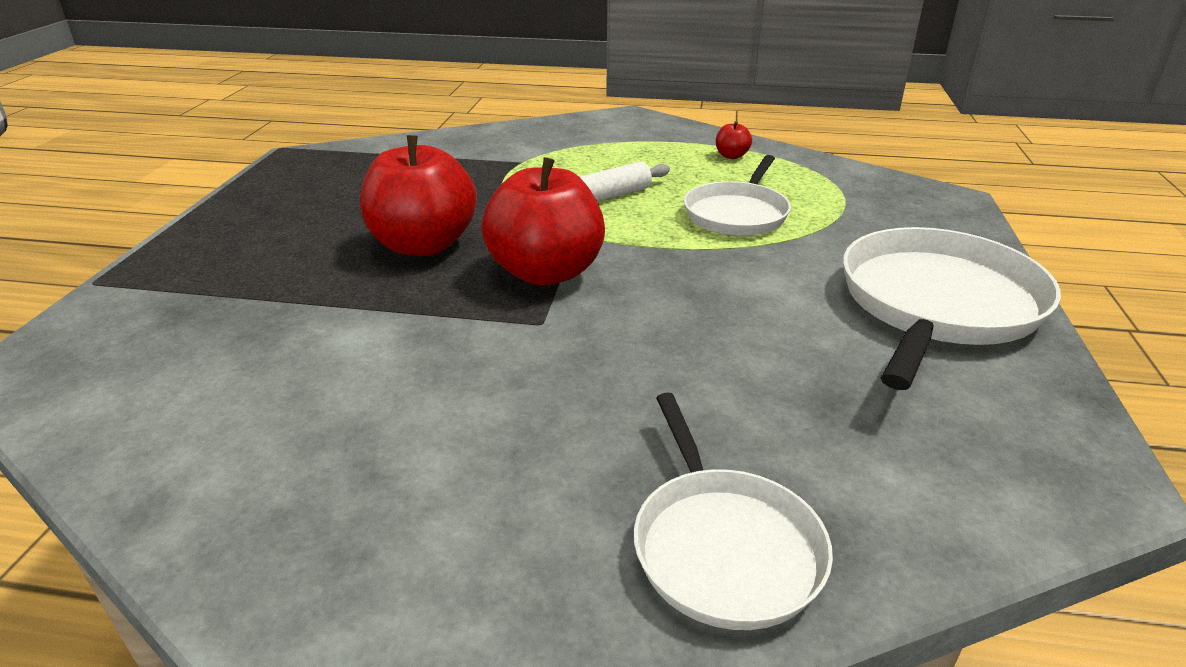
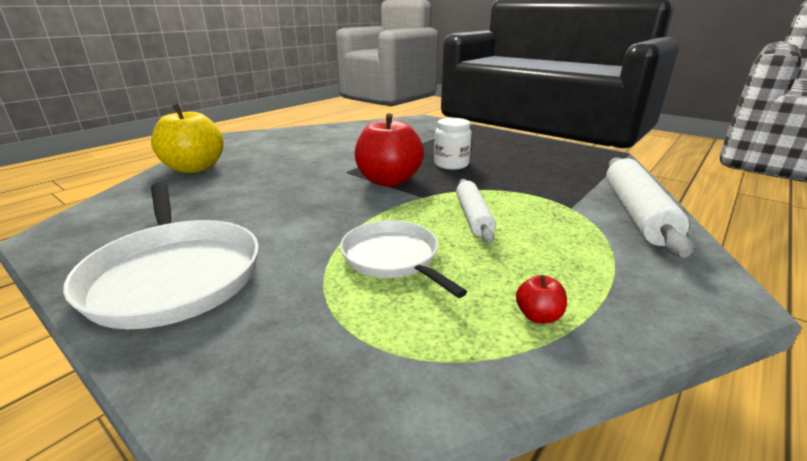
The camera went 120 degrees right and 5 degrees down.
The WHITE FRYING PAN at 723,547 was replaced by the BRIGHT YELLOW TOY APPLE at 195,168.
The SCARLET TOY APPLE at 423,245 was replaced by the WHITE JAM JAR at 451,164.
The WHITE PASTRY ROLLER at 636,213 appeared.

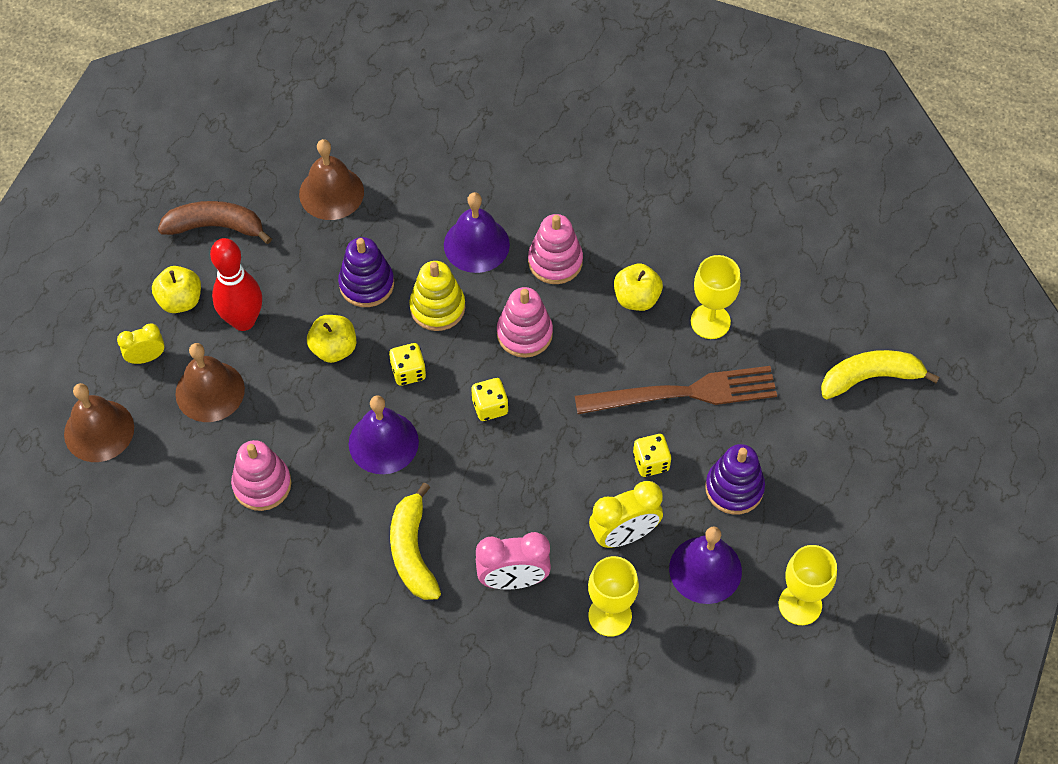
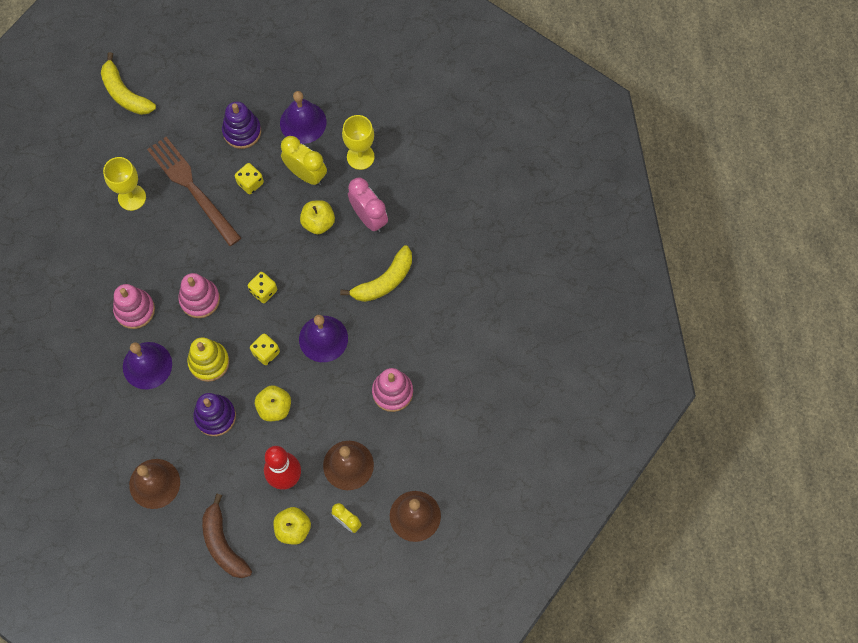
The camera went 120 degrees left and 10 degrees up.
The BRIGHT YELLOW TOY APPLE moved from 636,298 to 318,222.
The BRIGHT YELLOW GOBLET at 800,604 disappeared.

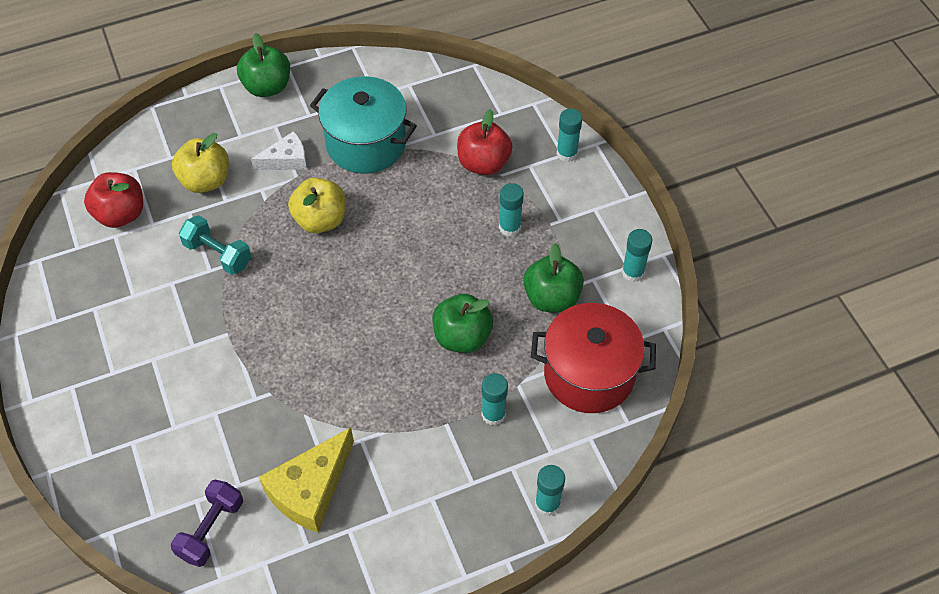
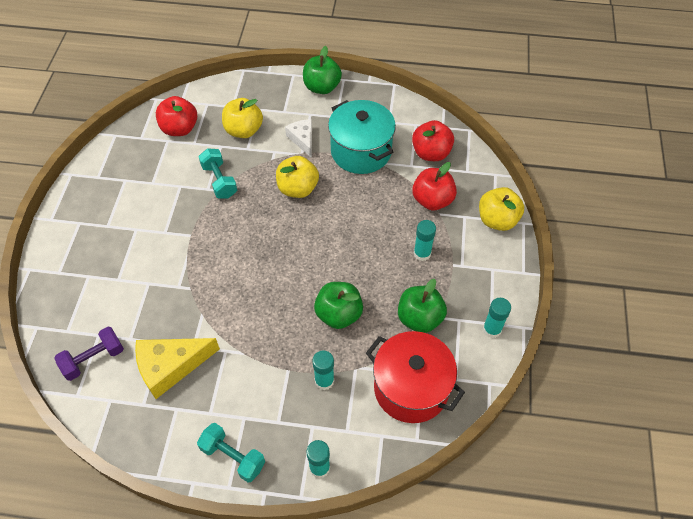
The camera went 30 degrees right and 0 degrees up.
The TEAL FREE WEIGHT at 233,457 appeared.
The WHITE CHEESE WEDGE at 286,160 turned 120 degrees counterclockwise.
The SCARLET TOY APPLE at 431,153 appeared.
The TEAL GLUE STICK at 567,153 was replaced by the BRIGHT YELLOW TOY APPLE at 497,220.

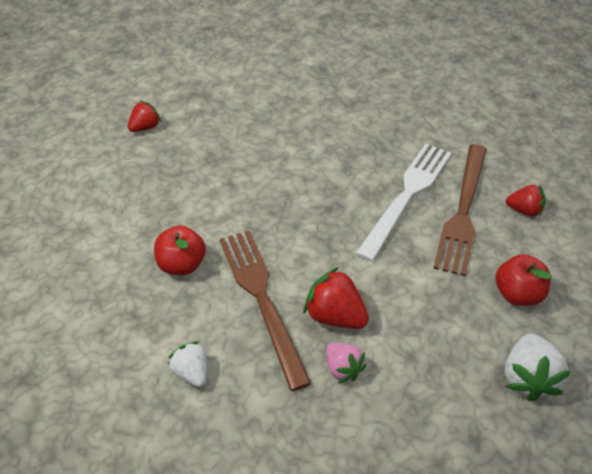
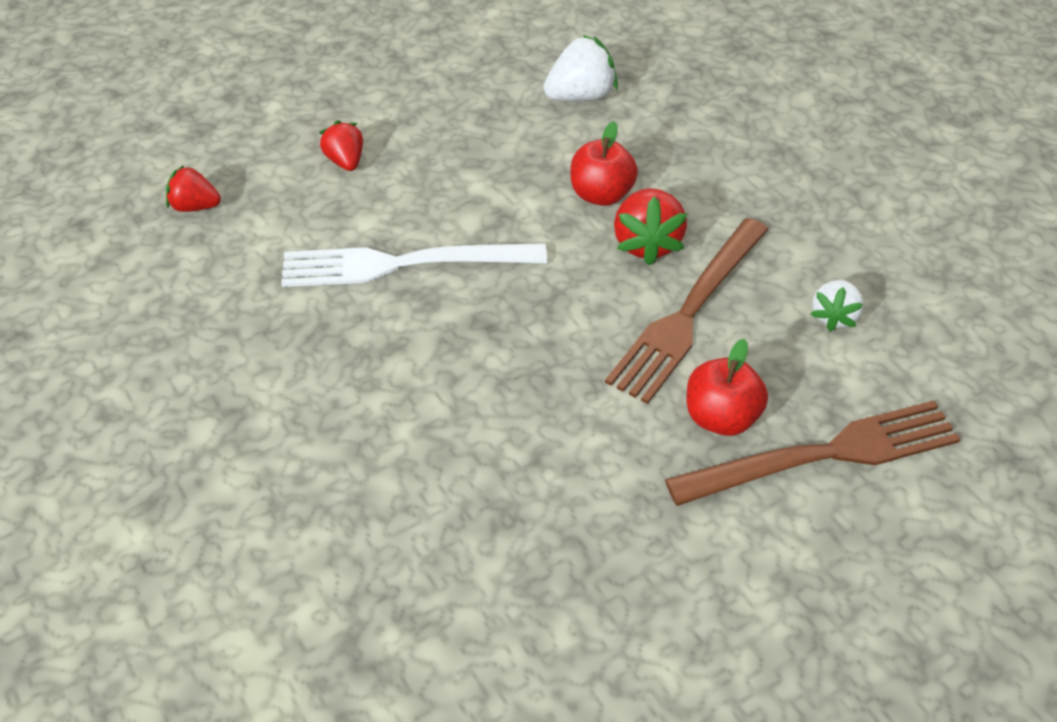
The camera went 125 degrees left and 0 degrees up.
The SCARLET TOY STRAWBERRY moved from 145,127 to 195,207.
The SCARLET TOY APPLE moved from 517,294 to 601,195.
The BROWN FORK moved from 462,212 to 824,454.
The ROSY TOY STRAWBERRY at 342,369 disappeared.

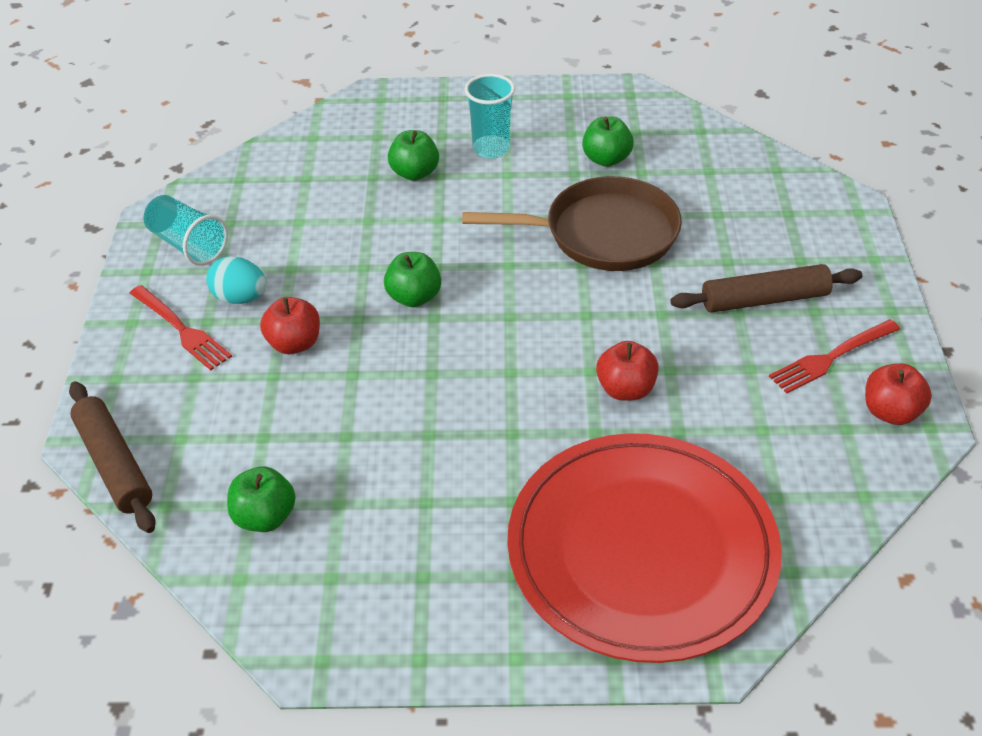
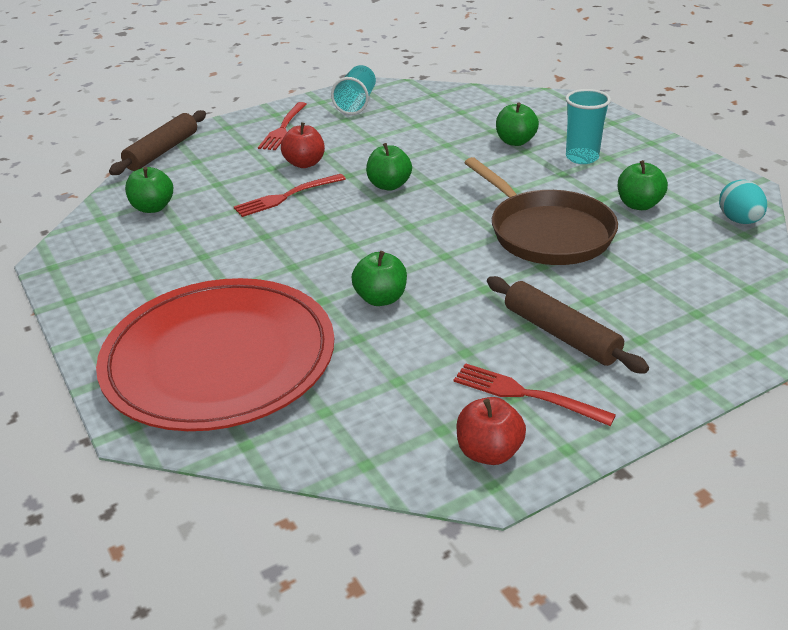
The camera went 60 degrees right and 10 degrees down.
The SCARLET FORK at 286,197 appeared.
The SCARLET TOY APPLE at 625,389 became the GREEN TOY APPLE at 381,298.
The TEAL EGG moved from 240,298 to 739,220.

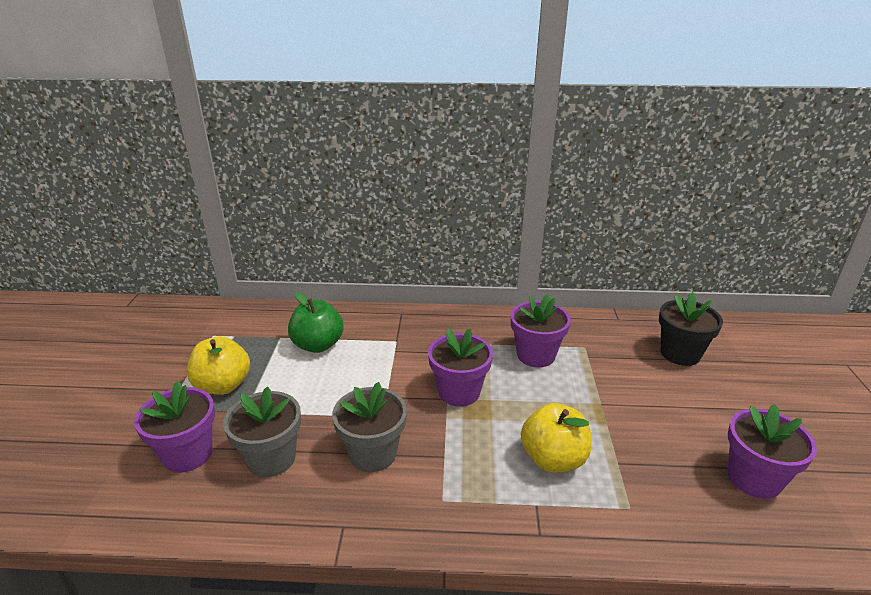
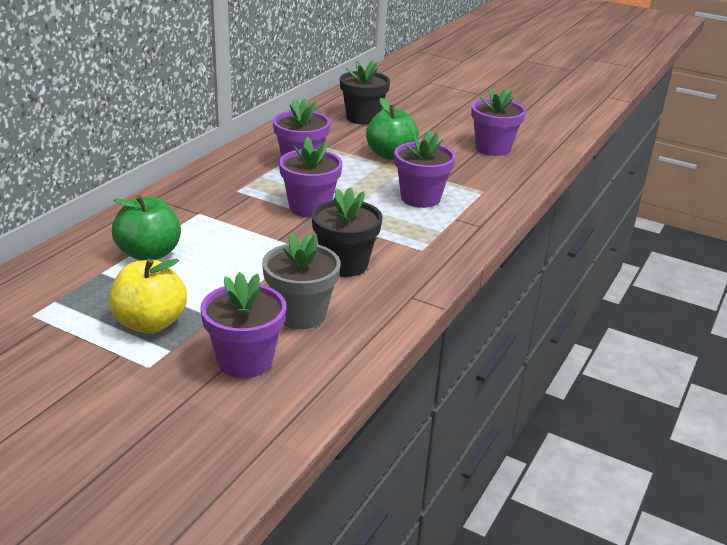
The camera went 65 degrees left and 0 degrees up.
The GREY PLANT POT at 373,454 became the BLACK PLANT POT at 344,264.
The GREEN TOY APPLE at 390,155 appeared.
The BRIGHT YELLOW TOY APPLE at 553,459 was replaced by the ROYAL PURPLE PLANT POT at 420,198.

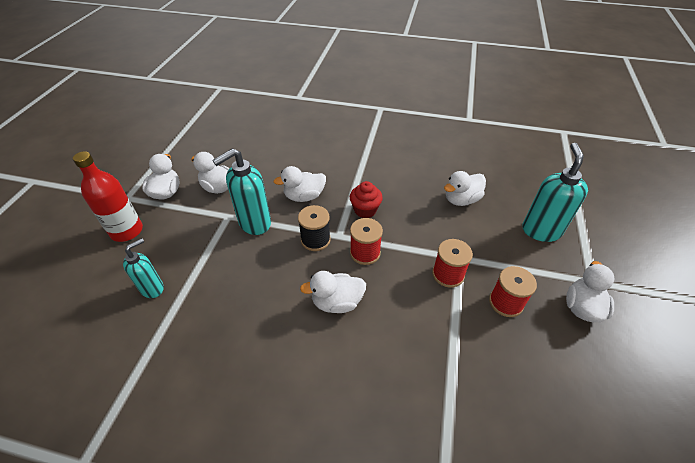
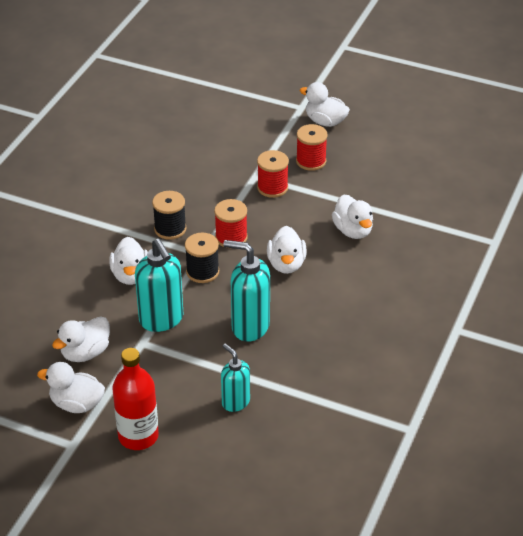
The camera went 80 degrees left and 5 degrees down.
The SCARLET FAIRY CAKE at 365,210 was replaced by the BLACK SPOOL at 170,229.
The TEAL SOAP DISPENSER moved from 541,230 to 250,326.
The WHITE TOY DUCK moved from 461,200 to 353,231.

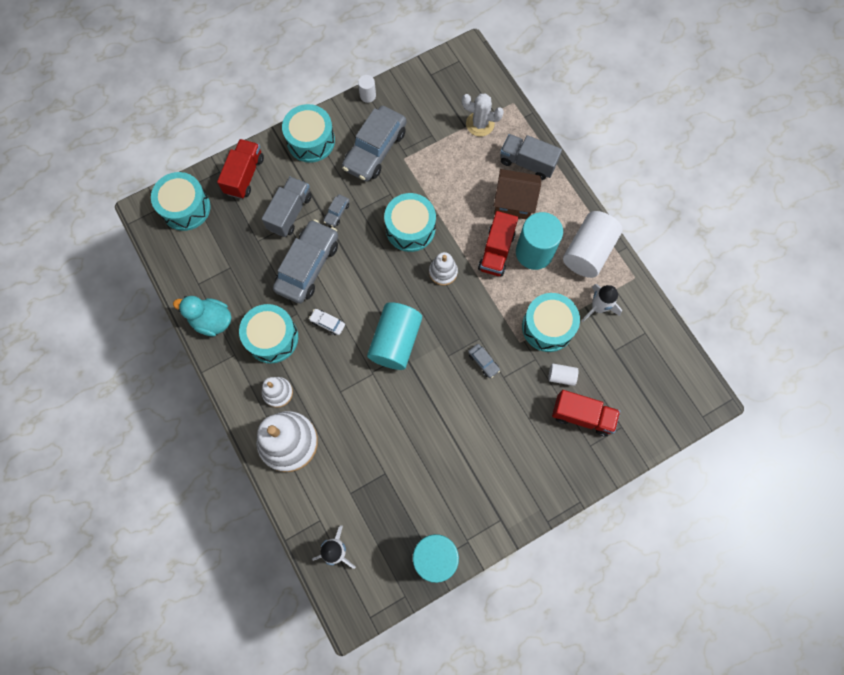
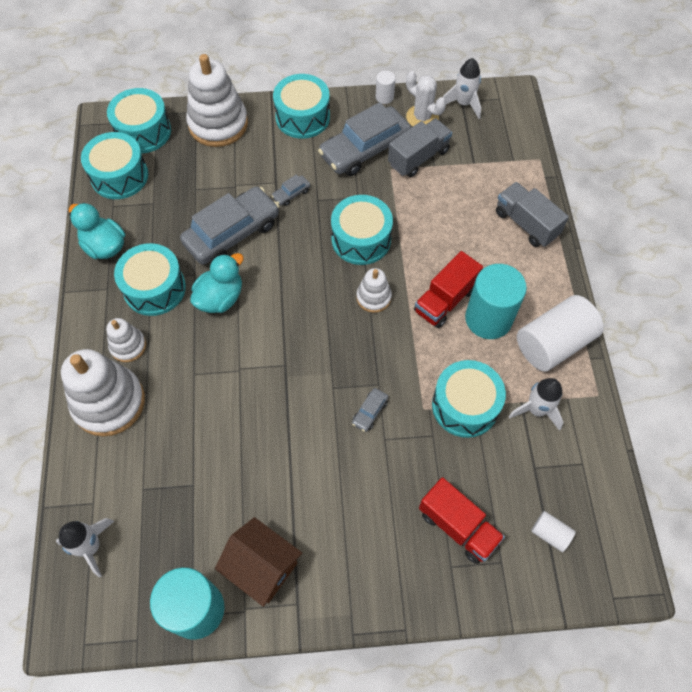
The camera went 25 degrees right and 10 degrees down.
The TEAL SNARE DRUM at 119,176 appeared.
The SCARLET TRUCK at 244,175 was replaced by the WHITE RING STACKER at 218,124.
The WHITE CAR at 327,323 was replaced by the TEAL TOY DUCK at 220,298.
The BROWN HOUSE moved from 514,202 to 262,567.
The GREY CAR at 483,362 turned 45 degrees clockwise.
The GREY TRUCK moved from 290,213 to 418,157.
The WHITE PRICKLY PLANT moved from 480,124 to 422,117.
The WHITE SPACESHIP at 463,103 appeared.
The WHITE CYLINDER moved from 561,376 to 550,534.
The TEAL CYLINDER at 395,341 disappeared.

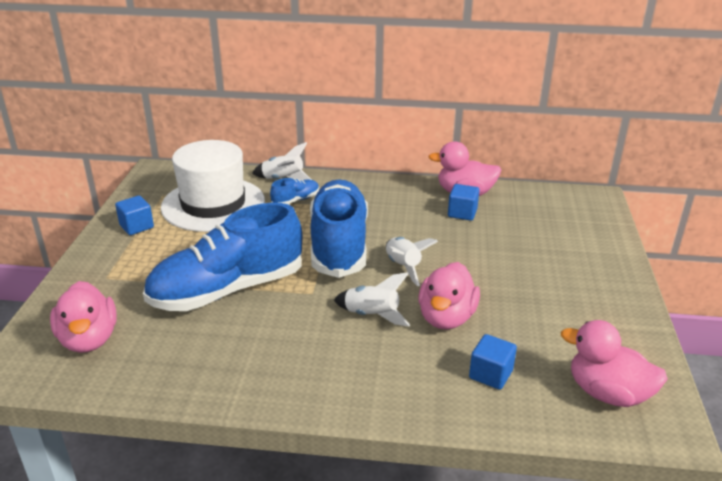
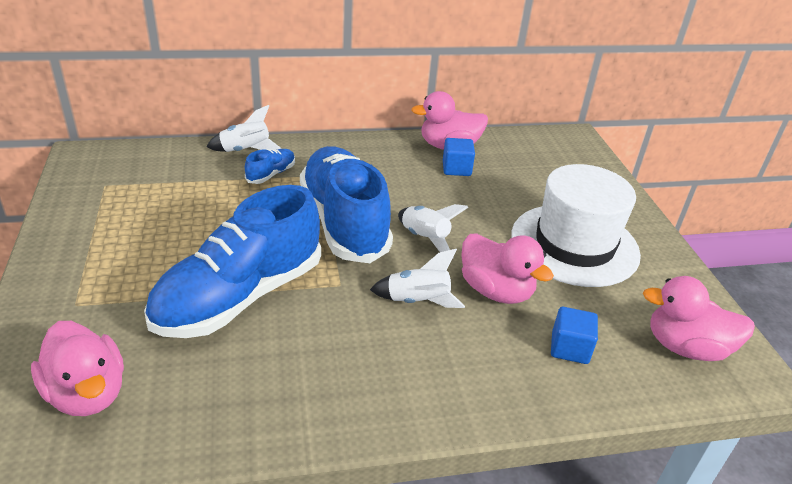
The camera went 20 degrees left and 5 degrees up.
The ROSY TOY DUCK at 446,318 turned 45 degrees counterclockwise.
The WHITE TALL HAT moved from 213,204 to 574,244.
The ROYAL BLUE SOLID CUBE at 136,226 disappeared.

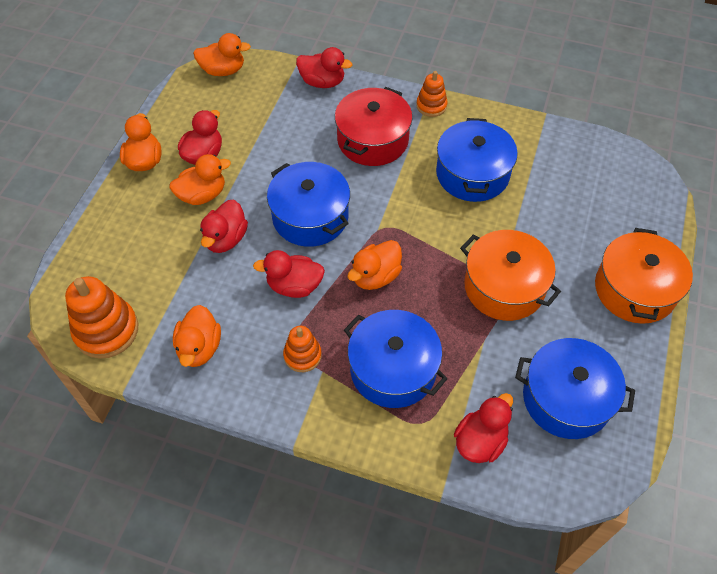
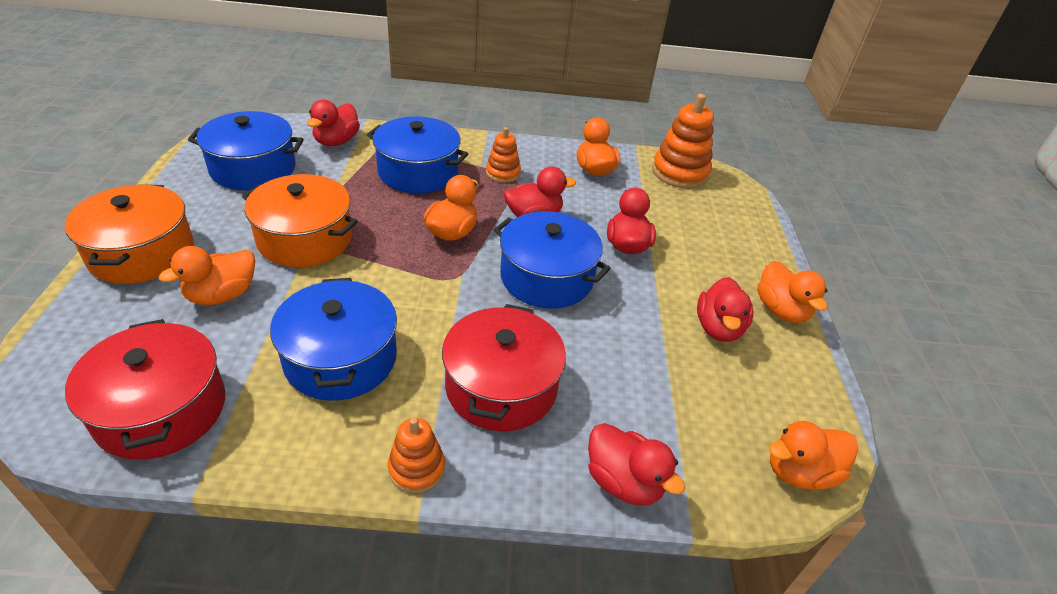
The camera went 160 degrees right and 15 degrees down.
The SCARLET COOKING POT at 161,409 appeared.
The ORANGE TOY DUCK moved from 202,195 to 222,295.
The SCARLET TOY DUCK at 322,82 turned 135 degrees counterclockwise.

